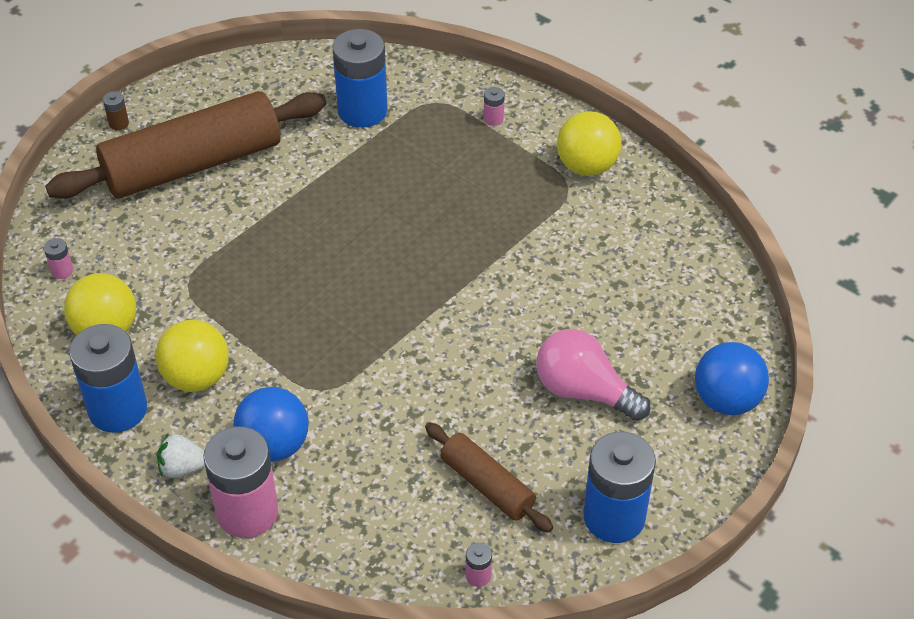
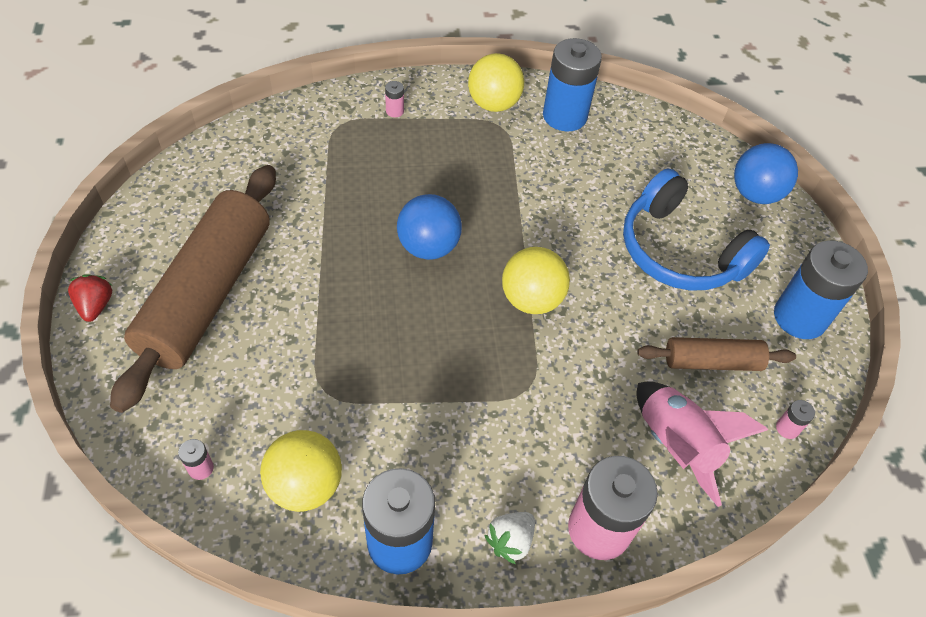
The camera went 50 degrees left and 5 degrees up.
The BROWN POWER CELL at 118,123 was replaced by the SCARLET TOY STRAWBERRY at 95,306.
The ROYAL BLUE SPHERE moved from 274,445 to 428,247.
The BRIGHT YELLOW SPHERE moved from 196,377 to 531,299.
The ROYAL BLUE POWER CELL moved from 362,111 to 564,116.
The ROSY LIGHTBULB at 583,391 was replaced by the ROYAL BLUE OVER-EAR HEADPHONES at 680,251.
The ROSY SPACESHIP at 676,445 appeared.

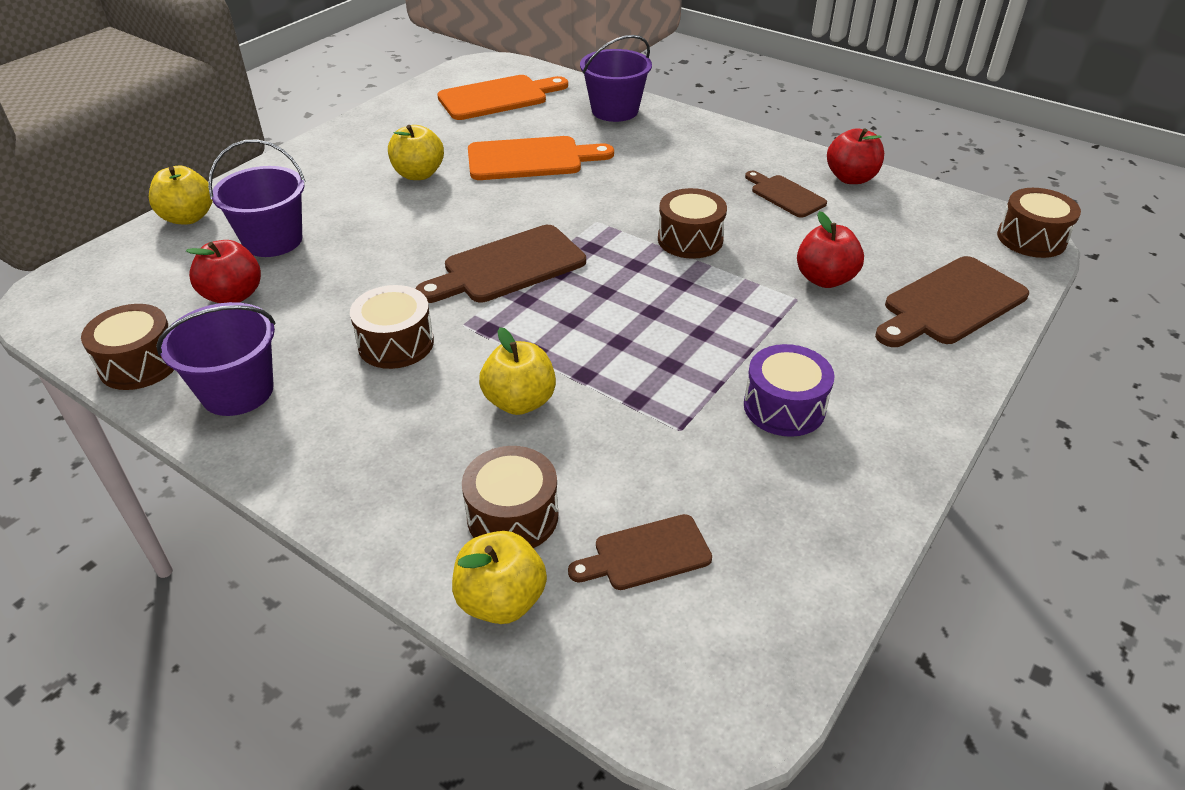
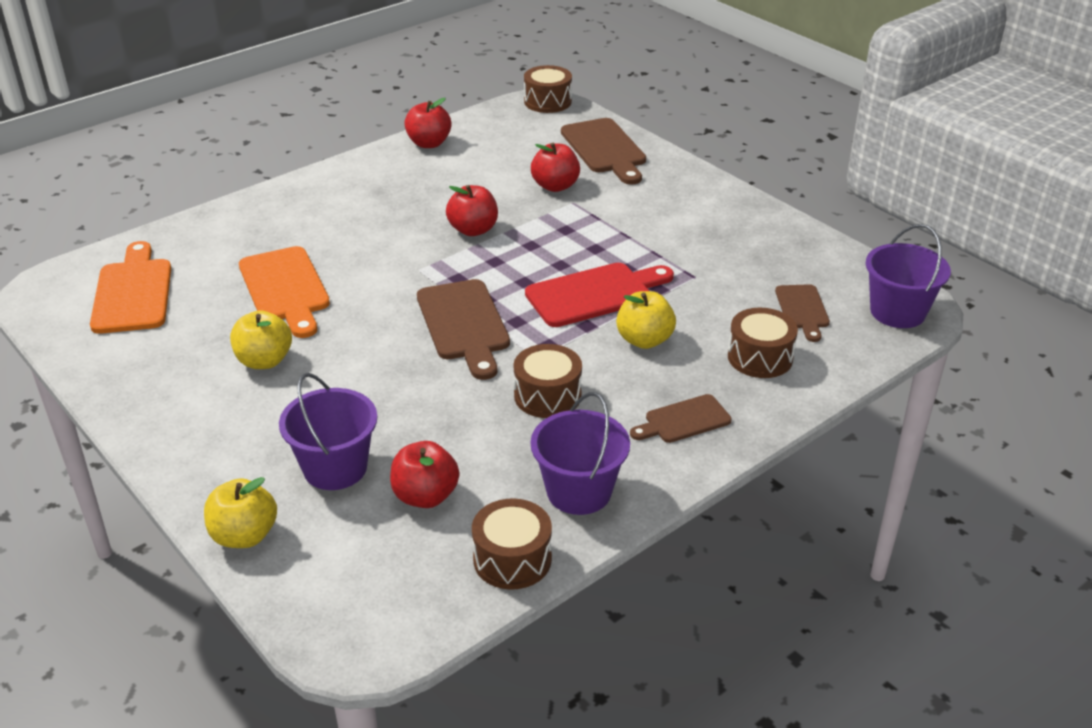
The camera went 75 degrees left and 5 degrees down.
The ORANGE CHOPPING BOARD at 531,159 turned 150 degrees clockwise.
The BROWN SNARE DRUM at 690,239 was replaced by the SCARLET TOY APPLE at 473,230.
The SCARLET CHOPPING BOARD at 594,294 appeared.
The BROWN CHOPPING BOARD moved from 785,195 to 683,420.
The ROYAL PURPLE SAND BUCKET moved from 615,110 to 897,312.
The BRIGHT YELLOW TOY APPLE at 501,600 disappeared.
The ROYAL PURPLE SNARE DRUM at 784,407 disappeared.

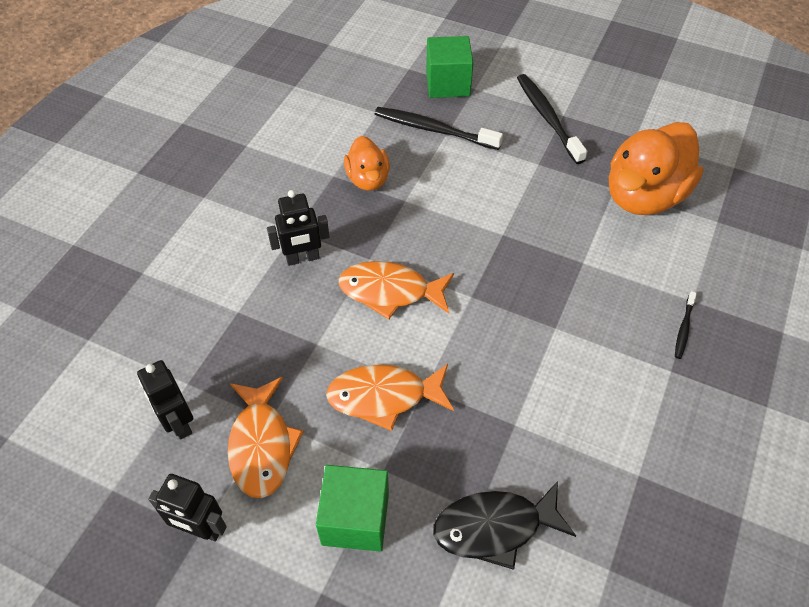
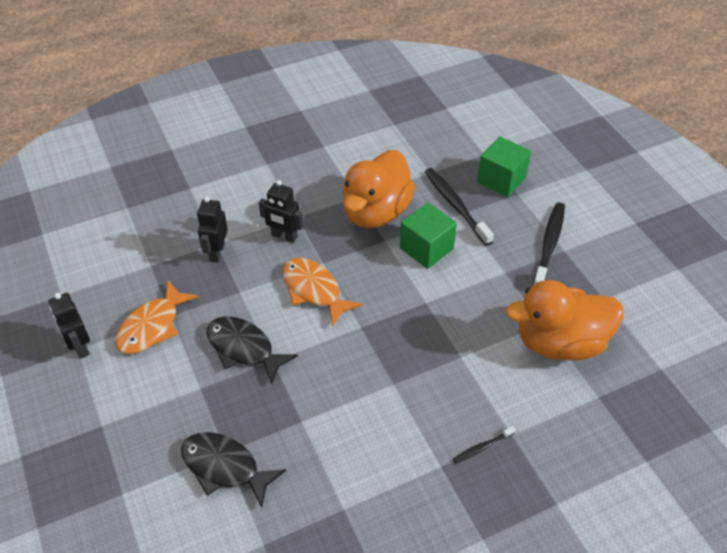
The camera went 40 degrees right and 5 degrees down.
The BLACK TOY ROBOT moved from 178,422 to 217,252.
The ORANGE FISH FIGURE at 384,396 became the BLACK FISH FIGURE at 244,348.
The ORANGE TOY DUCK at 368,179 changed to 1.82 times the size.
The GREEN SOLID CUBE moved from 355,519 to 426,248.

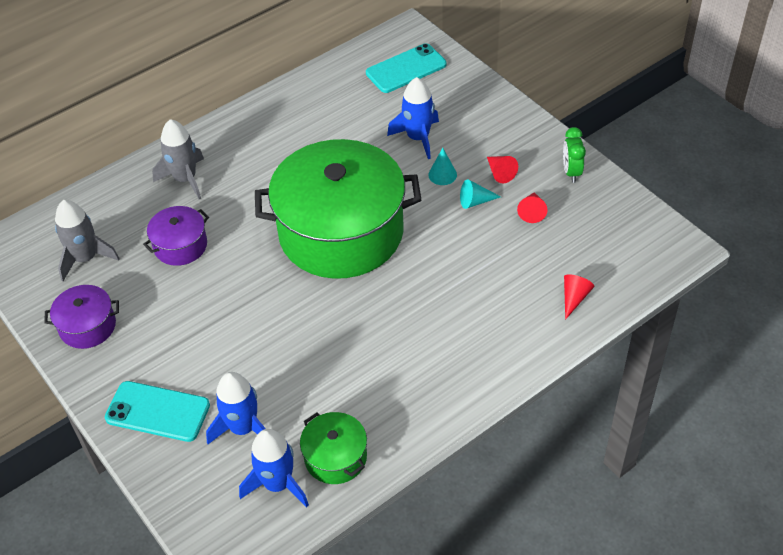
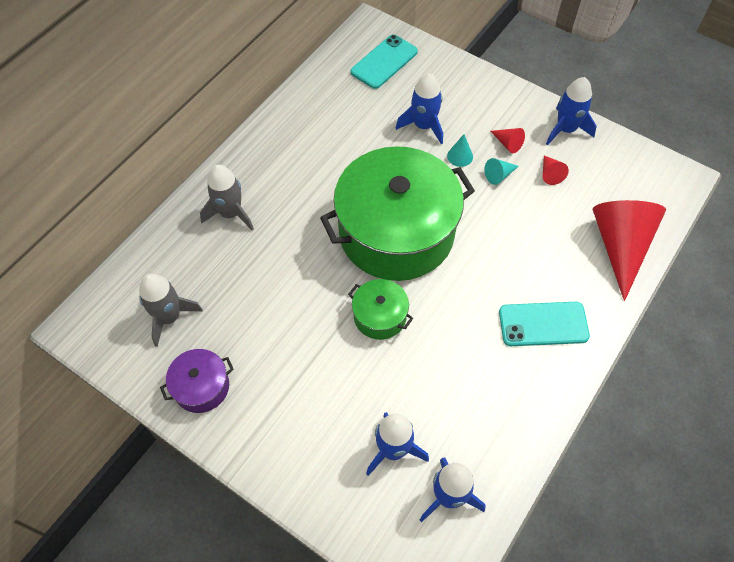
The camera went 20 degrees left and 10 degrees up.
The GREEN COOKING POT moved from 335,457 to 380,316.
The TEAL SMARTPHONE moved from 157,412 to 543,324.
The GREEN BEDSIDE CLOCK at 571,172 was replaced by the ROYAL BLUE SPACESHIP at 566,129.
The SCARLET CONE at 574,298 changed to 2.44 times the size.
The ROYAL PURPLE COOKING POT at 180,245 disappeared.

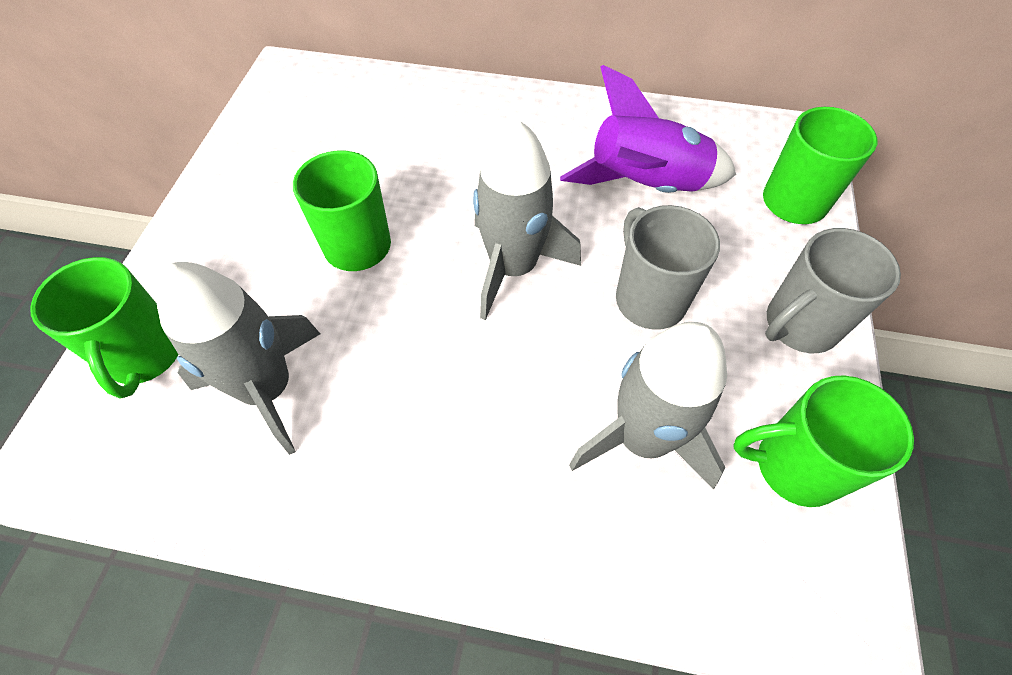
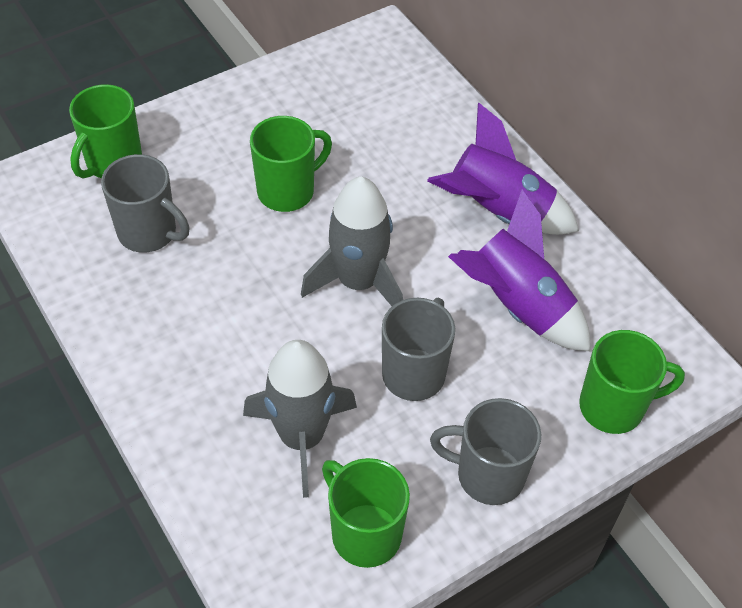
The camera went 45 degrees right and 5 degrees down.
The GREY SPACESHIP at 268,389 was replaced by the GREY MUG at 149,233.
The ROYAL PURPLE SPACESHIP at 498,212 appeared.

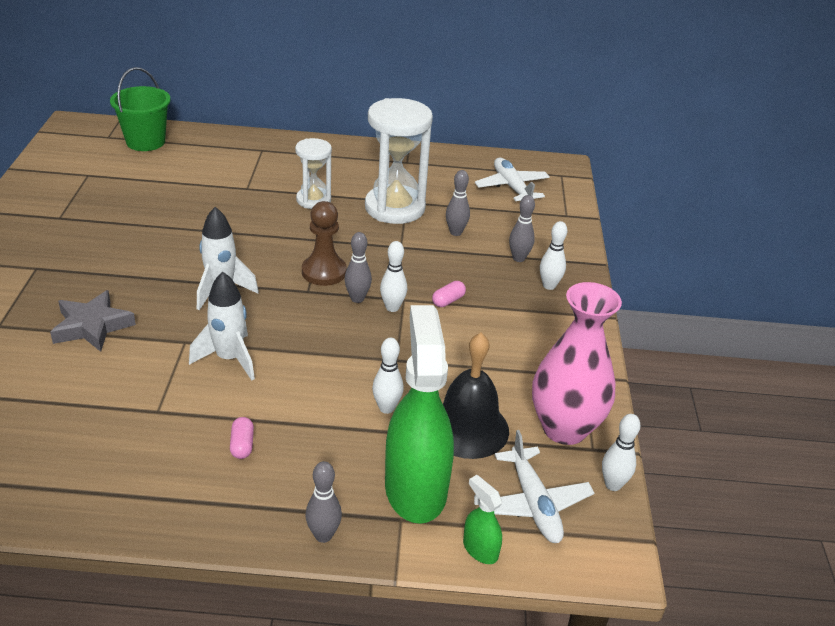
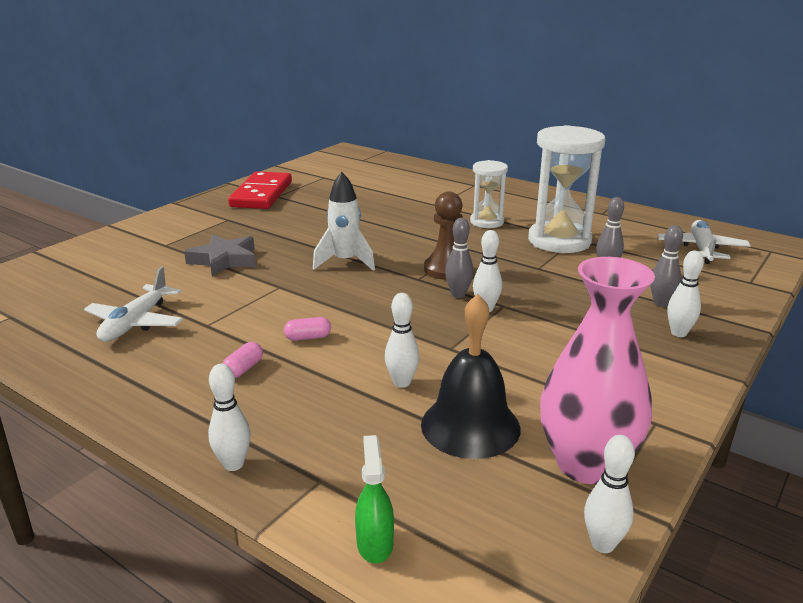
The camera went 35 degrees right and 10 degrees down.
The WHITE TOY PLANE moved from 534,504 to 135,323.
The GREY BOWLING PIN at 323,535 became the WHITE BOWLING PIN at 233,464.
The SCARLET DOMINO PIECE at 262,194 appeared.
The ROSY PILL SHAPE moved from 448,301 to 308,337.
The GREEN SAND BUCKET at 145,142 disappeared.
The WHITE SPACESHIP at 229,359 disappeared.
The GREEN SPRAY BOTTLE at 415,488 disappeared.

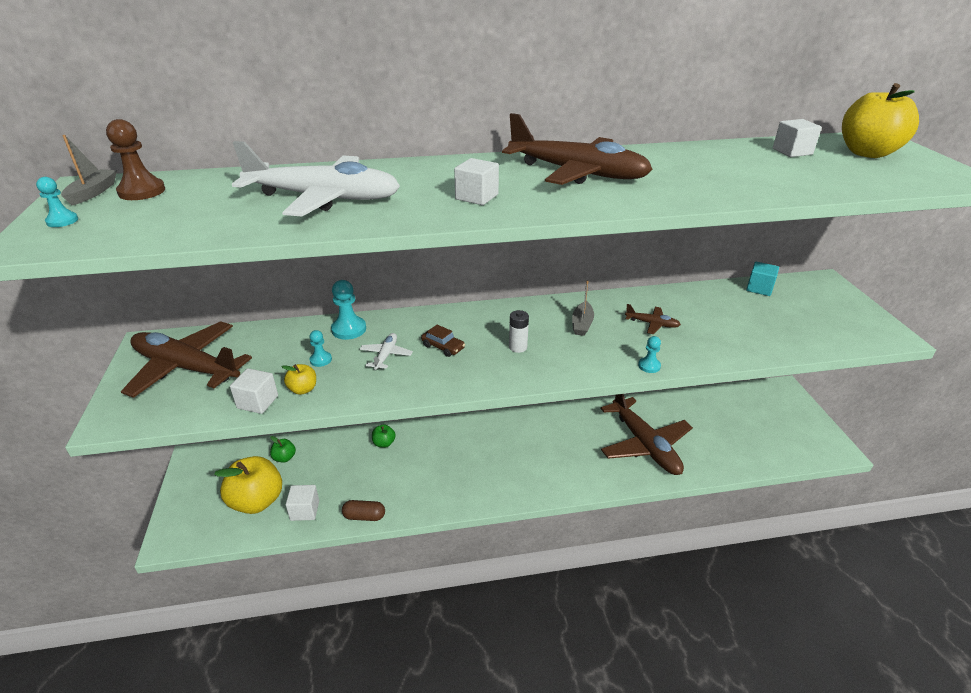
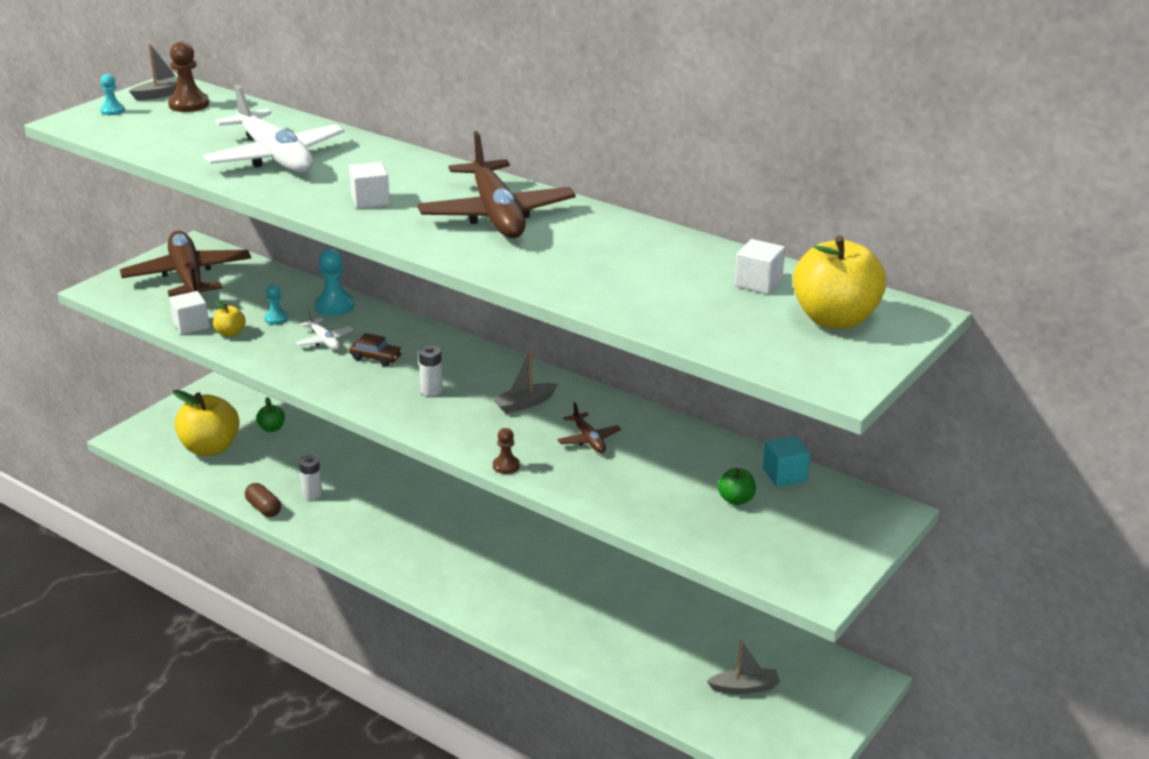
The camera went 45 degrees right and 5 degrees down.
The WHITE TOY PLANE at 386,355 turned 90 degrees clockwise.
The WHITE POWER CELL at 312,494 appeared.
The BROWN CAR at 443,347 turned 60 degrees counterclockwise.
The TEAL PAWN at 649,366 became the BROWN PAWN at 506,466.
The GREY BOAT at 744,687 appeared.
The GREEN TOY APPLE moved from 384,443 to 736,500.
The WHITE SOLID CUBE at 305,510 disappeared.
The BROWN TOY PLANE at 644,444 disappeared.

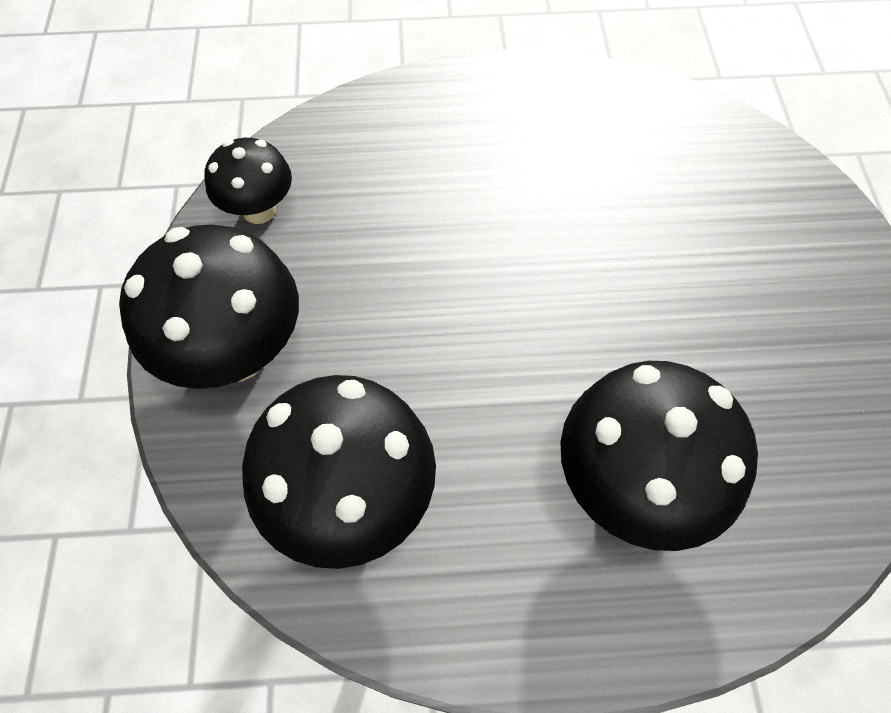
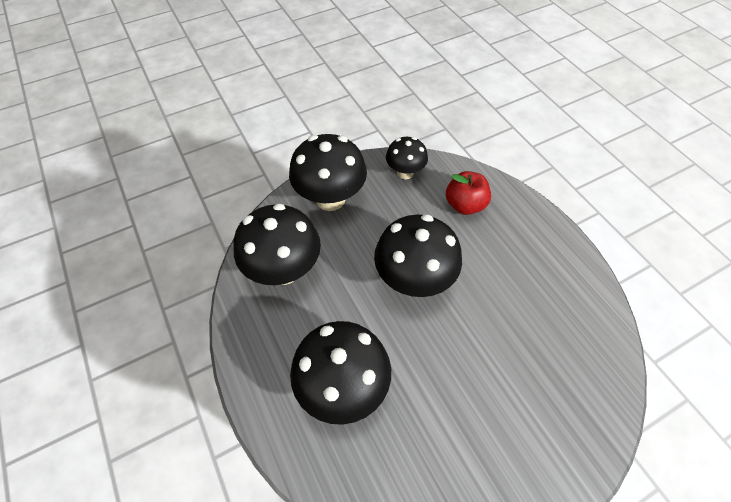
The camera went 65 degrees right and 5 degrees down.
The BLACK TOADSTOOL at 413,280 appeared.
The SCARLET TOY APPLE at 465,205 appeared.

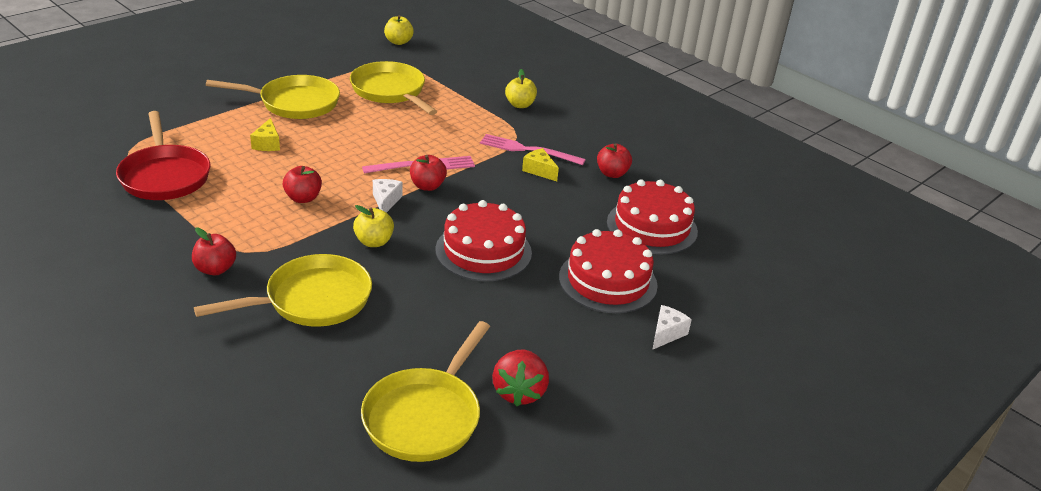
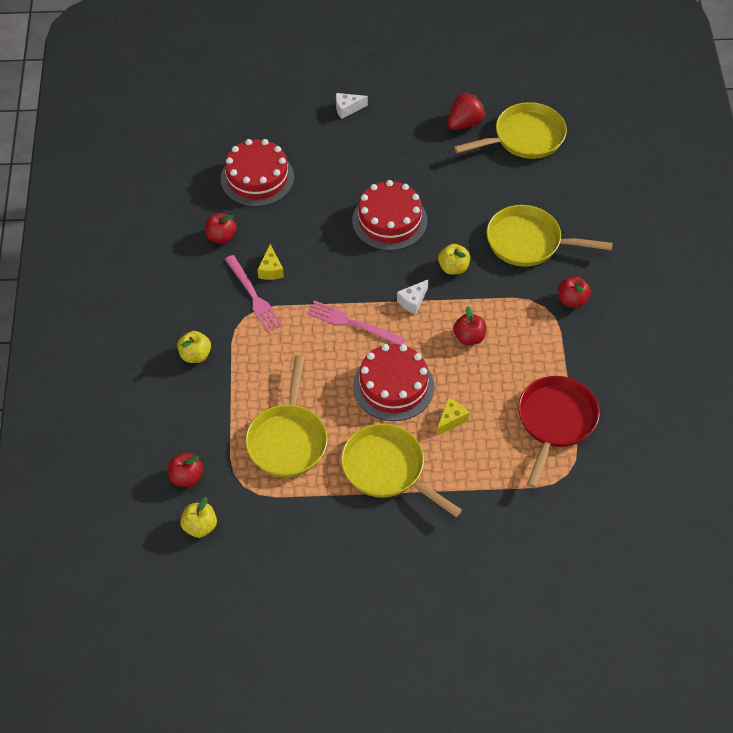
The camera went 135 degrees left and 20 degrees up.
The SCARLET TOY APPLE moved from 427,186 to 186,477.
The SCARLET GATEAU moved from 607,281 to 393,386.

